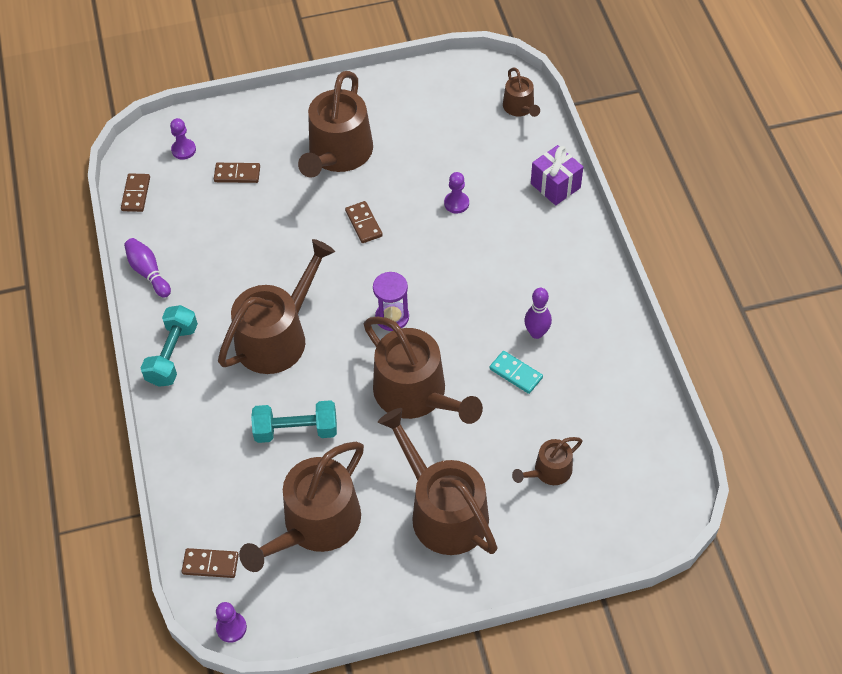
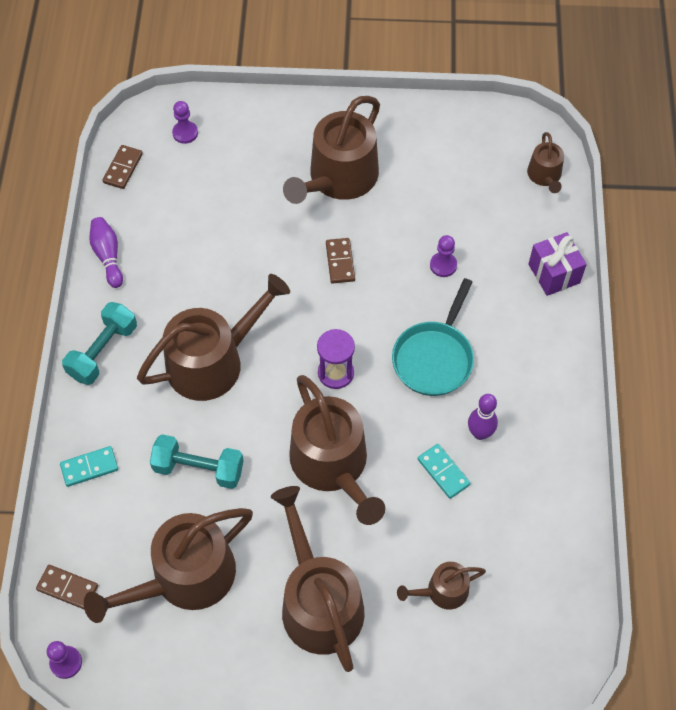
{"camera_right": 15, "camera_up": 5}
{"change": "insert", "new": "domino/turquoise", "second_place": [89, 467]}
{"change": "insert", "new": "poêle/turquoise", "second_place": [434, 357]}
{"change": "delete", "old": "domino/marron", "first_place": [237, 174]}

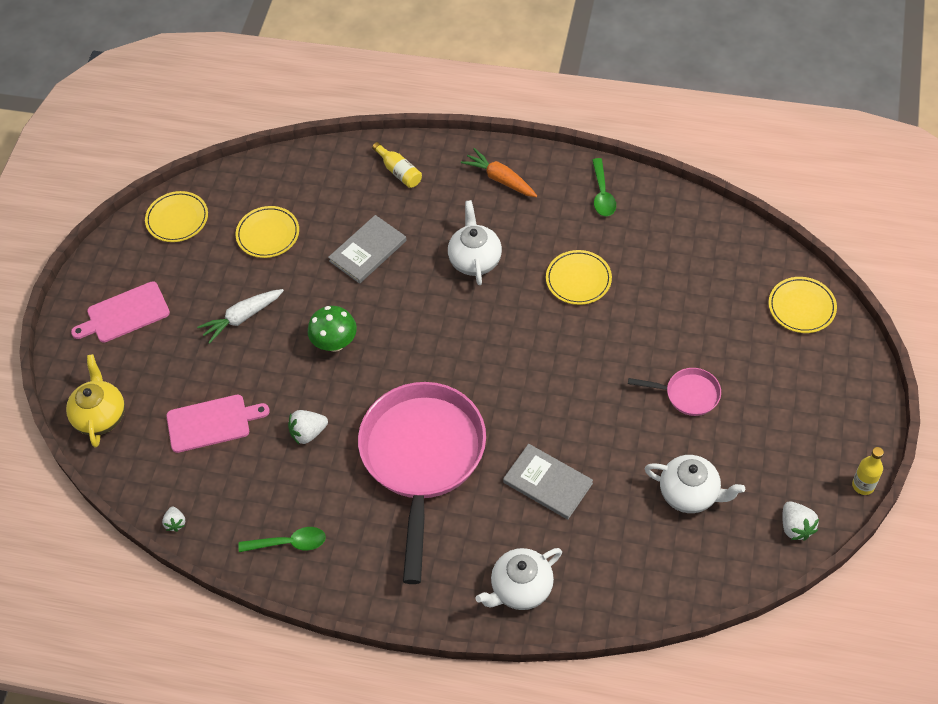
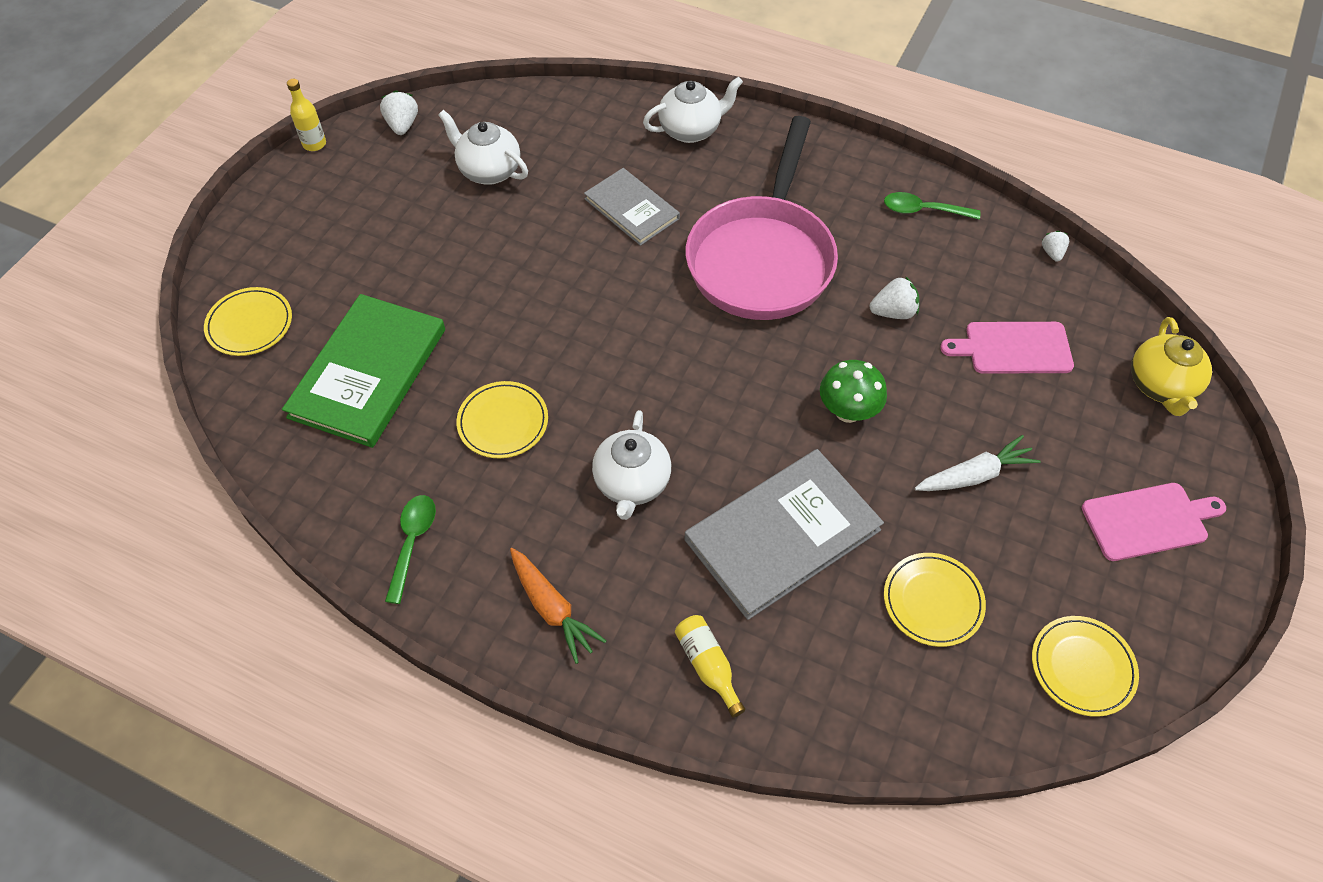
{"camera_right": -170, "camera_up": 0}
{"change": "insert", "new": "livre/vert", "second_place": [368, 372]}
{"change": "resize", "old": "livre/gris", "first_place": [367, 251], "second_place": [782, 535], "factor": 1.63}
{"change": "delete", "old": "poêle/rose", "first_place": [687, 394]}

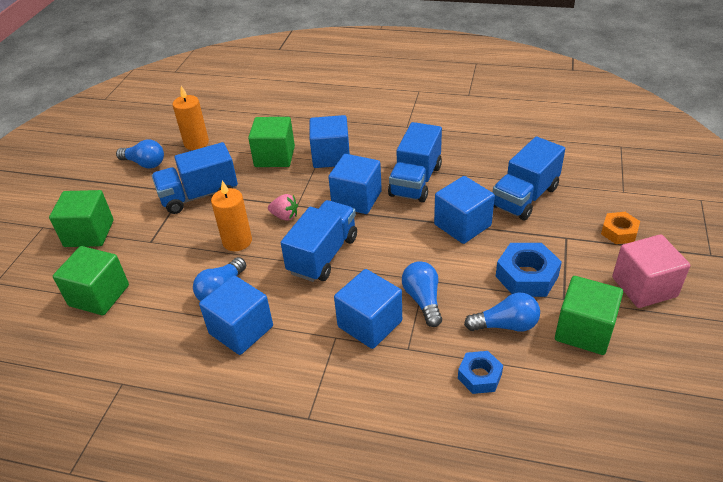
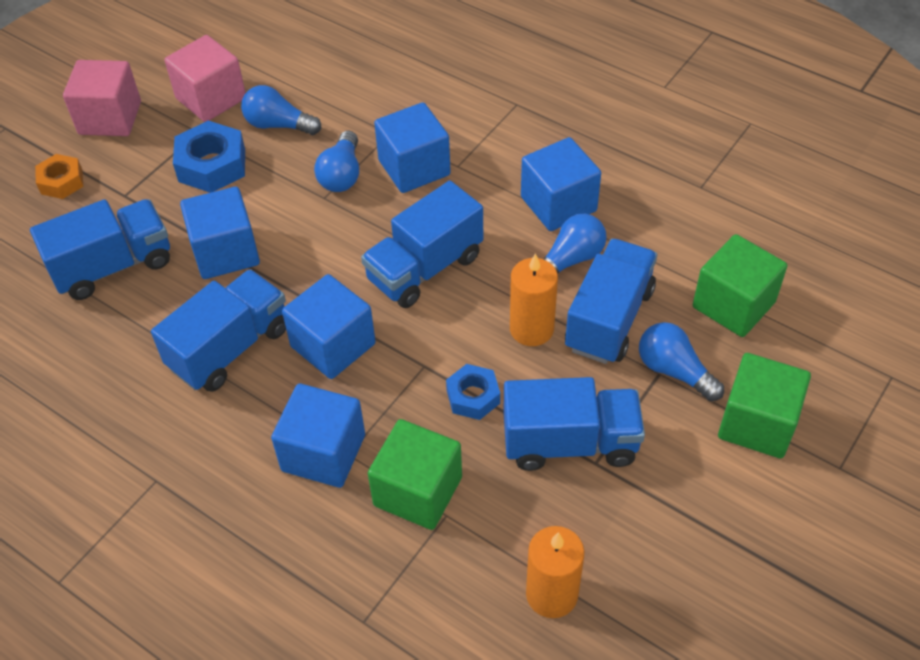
{"camera_right": -160, "camera_up": 10}
{"change": "recolor", "old": "cube/vert", "new": "cube/rose", "first_place": [584, 331], "second_place": [211, 98]}
{"change": "move", "old": "écrou/bleu", "first_place": [479, 376], "second_place": [473, 396]}
{"change": "insert", "new": "camion/bleu", "second_place": [609, 319]}
{"change": "move", "old": "ampoule/bleu", "first_place": [145, 163], "second_place": [674, 371]}
{"change": "delete", "old": "fraise/rose", "first_place": [285, 216]}

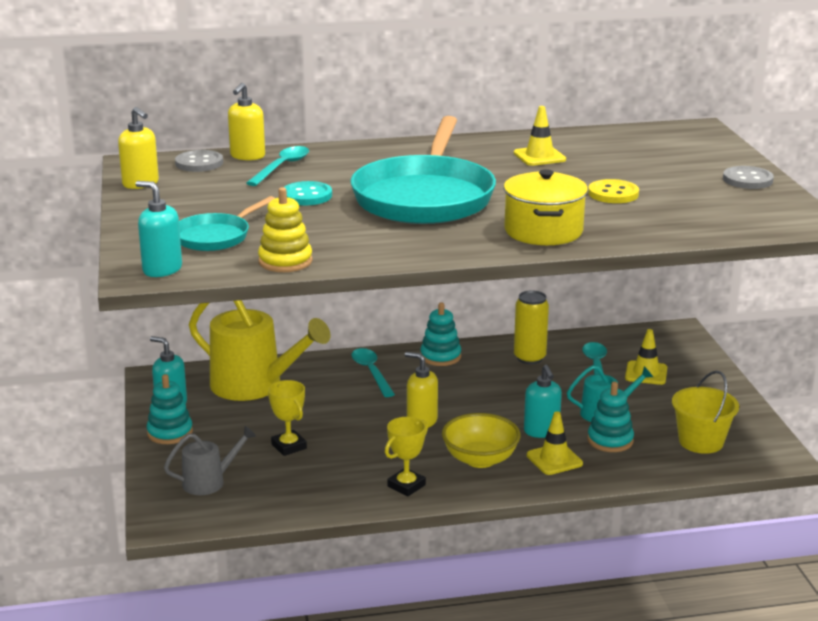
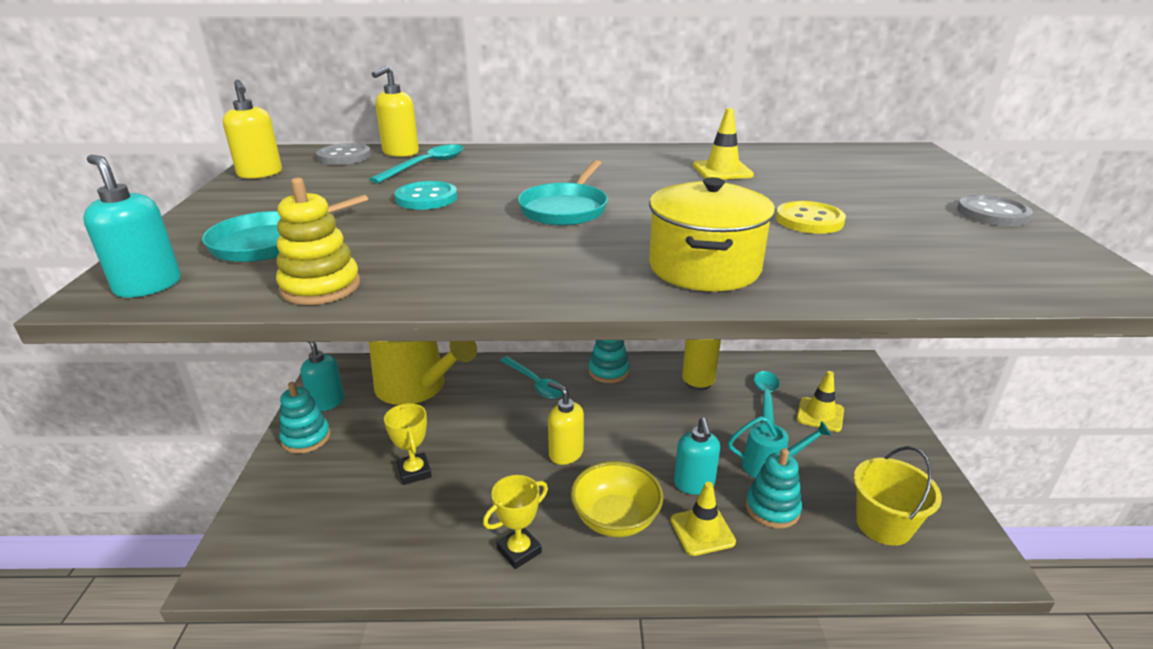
{"camera_right": 10, "camera_up": 5}
{"change": "rotate", "old": "cuillère/turquoise", "first_place": [371, 372], "second_place": [535, 383], "degrees": 150}
{"change": "resize", "old": "poêle/turquoise", "first_place": [425, 197], "second_place": [565, 209], "factor": 0.49}
{"change": "delete", "old": "arrosoir/gris", "first_place": [209, 482]}

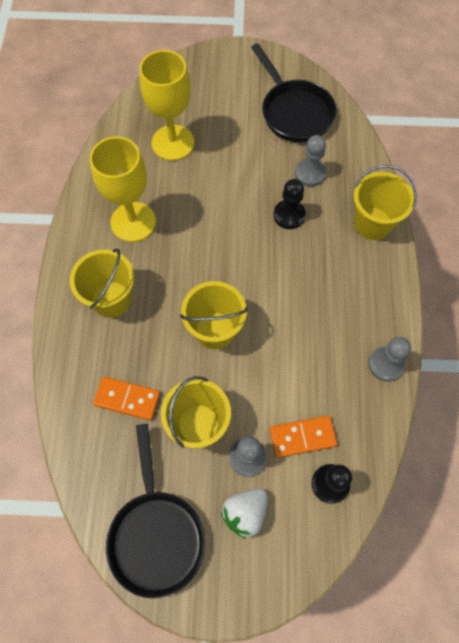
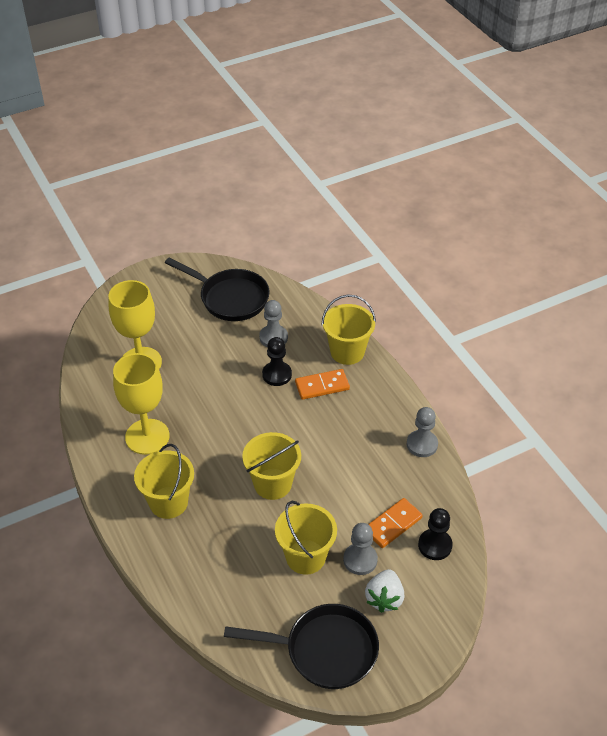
{"camera_right": -30, "camera_up": -20}
{"change": "rotate", "old": "poêle/noir", "first_place": [156, 534], "second_place": [325, 650], "degrees": -45}
{"change": "move", "old": "domino/orange", "first_place": [127, 399], "second_place": [322, 386]}

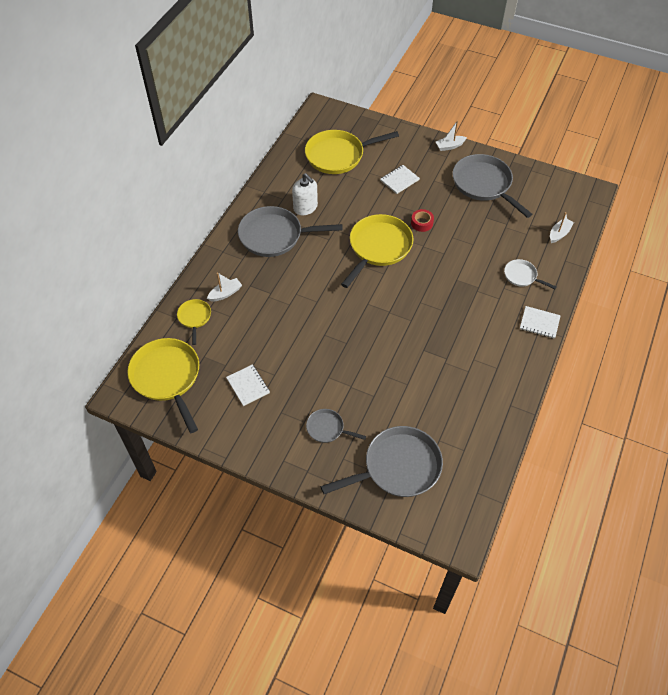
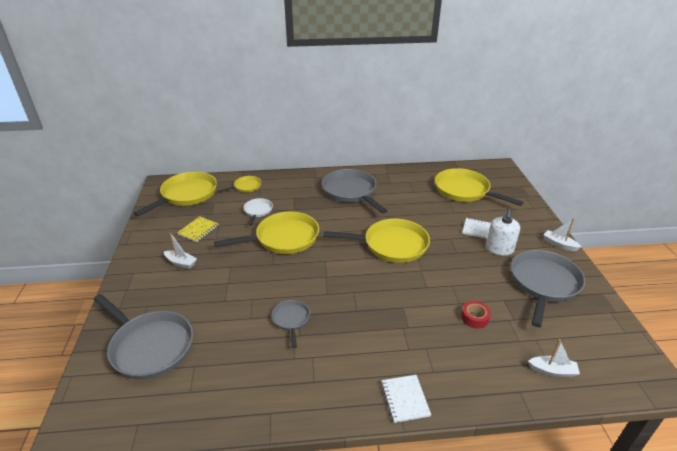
{"camera_right": 60, "camera_up": -20}
{"change": "move", "old": "bateau/blanc", "first_place": [225, 293], "second_place": [181, 263]}
{"change": "recolor", "old": "carnet/blanc", "new": "carnet/jaune", "first_place": [248, 386], "second_place": [198, 230]}
{"change": "insert", "new": "poêle/jaune", "second_place": [283, 238]}
{"change": "move", "old": "poêle/blanc", "first_place": [522, 276], "second_place": [258, 211]}
{"change": "move", "old": "poêle/gris", "first_place": [327, 428], "second_place": [291, 320]}
{"change": "move", "old": "ruban adhésif/rouge", "first_place": [422, 223], "second_place": [474, 318]}
{"change": "move", "old": "distributeur de savon/blanc", "first_place": [305, 207], "second_place": [499, 249]}

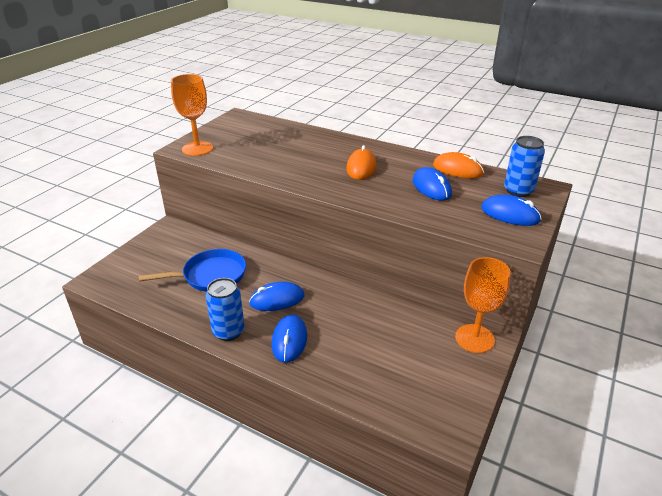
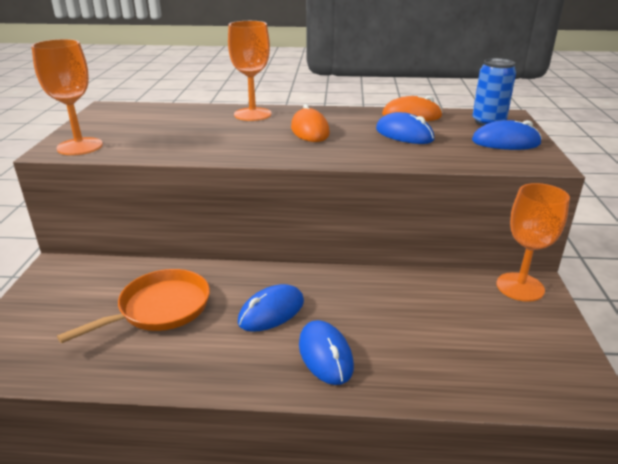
{"camera_right": -25, "camera_up": -5}
{"change": "recolor", "old": "poêle/bleu", "new": "poêle/orange", "first_place": [211, 275], "second_place": [160, 308]}
{"change": "insert", "new": "verre à pied/orange", "second_place": [252, 114]}
{"change": "delete", "old": "canette/bleu", "first_place": [228, 331]}

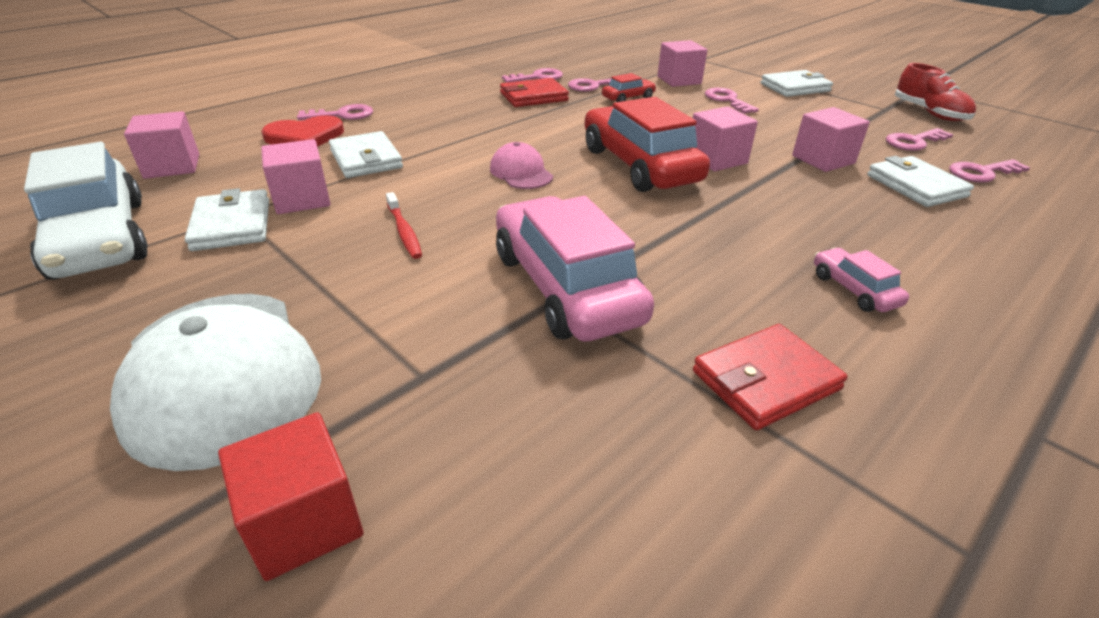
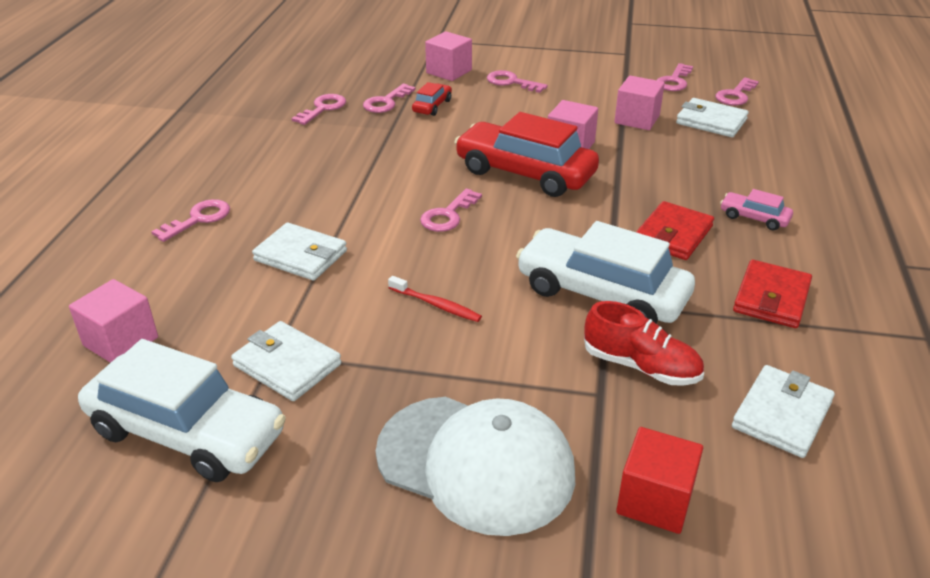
{"camera_right": -35, "camera_up": 0}
{"change": "replace", "old": "casquette/rose", "new": "clé/rose", "first_place": [521, 172], "second_place": [448, 215]}
{"change": "recolor", "old": "voiture/rose", "new": "voiture/blanc", "first_place": [565, 287], "second_place": [601, 293]}
{"change": "move", "old": "chaussure/rouge", "first_place": [929, 113], "second_place": [641, 366]}
{"change": "move", "old": "portefeuille/rouge", "first_place": [533, 97], "second_place": [673, 235]}
{"change": "move", "old": "portefeuille/blanc", "first_place": [795, 87], "second_place": [781, 414]}
{"change": "delete", "old": "cœur/rouge", "first_place": [305, 136]}
{"change": "delete", "old": "cube/rose", "first_place": [302, 199]}

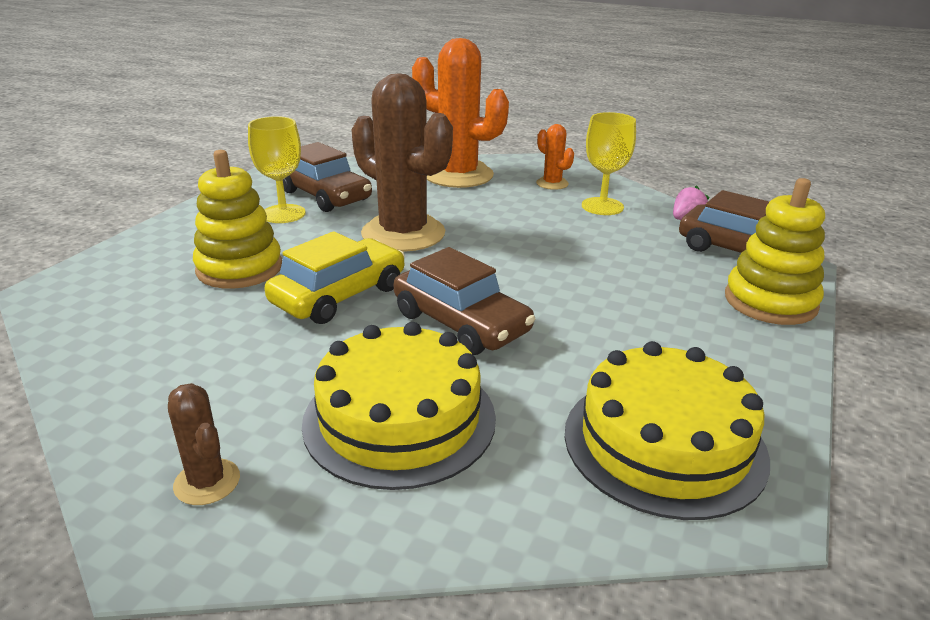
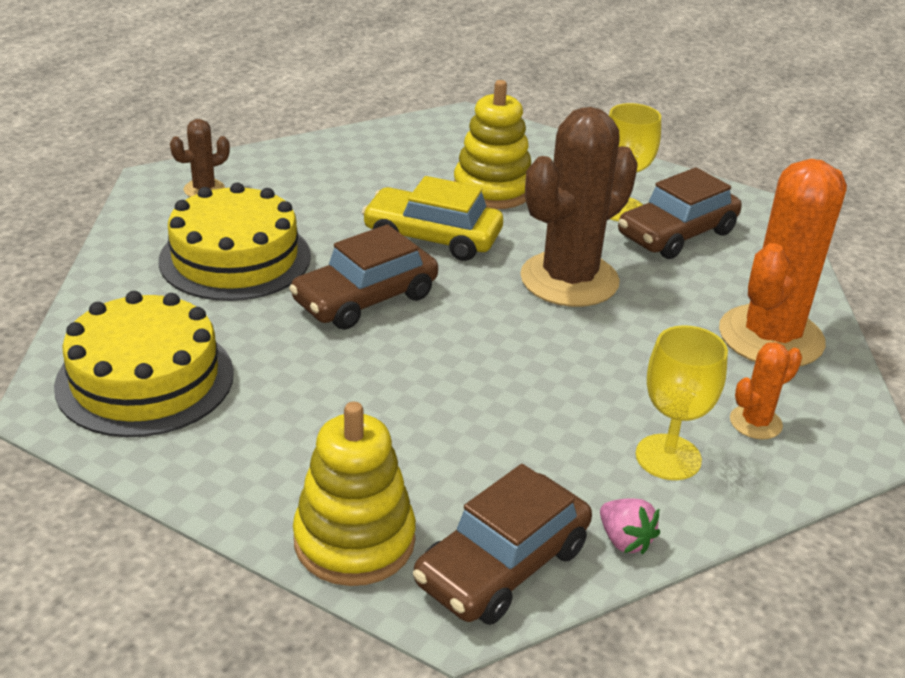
{"camera_right": 95, "camera_up": 5}
{"change": "rotate", "old": "voiture/jaune", "first_place": [339, 295], "second_place": [432, 238], "degrees": 150}

